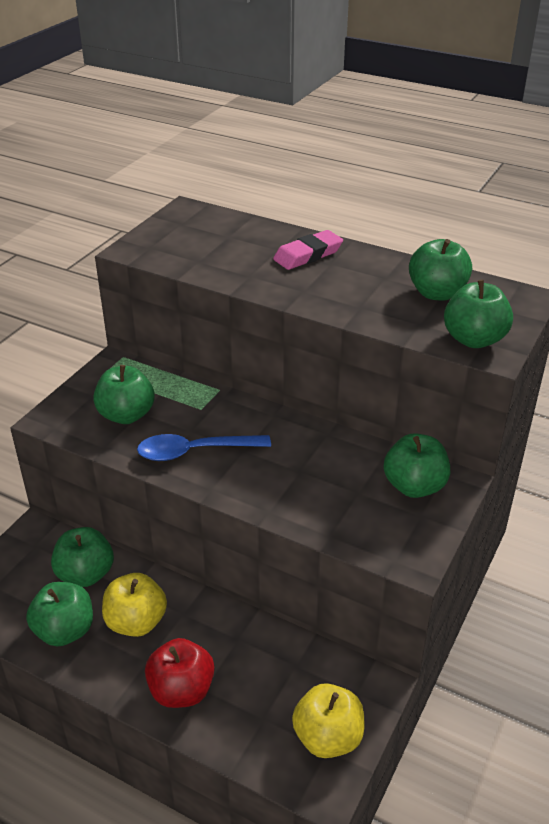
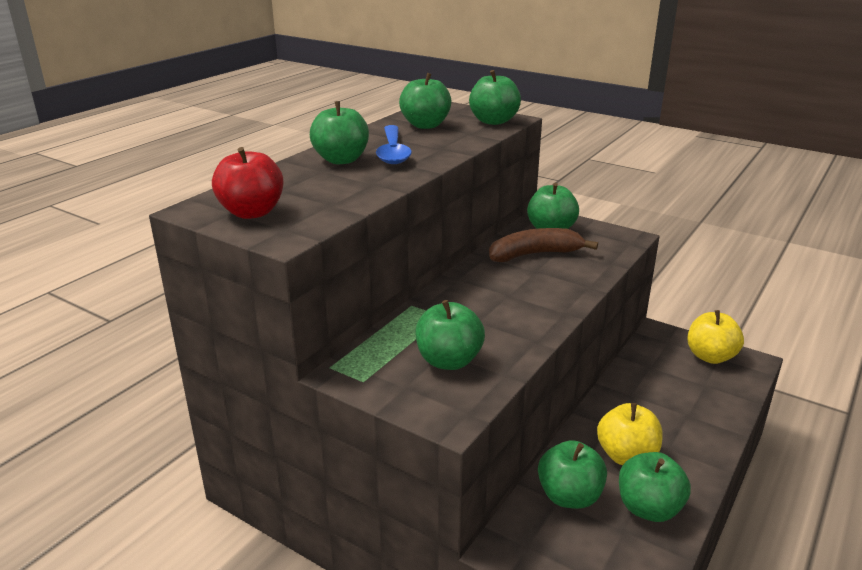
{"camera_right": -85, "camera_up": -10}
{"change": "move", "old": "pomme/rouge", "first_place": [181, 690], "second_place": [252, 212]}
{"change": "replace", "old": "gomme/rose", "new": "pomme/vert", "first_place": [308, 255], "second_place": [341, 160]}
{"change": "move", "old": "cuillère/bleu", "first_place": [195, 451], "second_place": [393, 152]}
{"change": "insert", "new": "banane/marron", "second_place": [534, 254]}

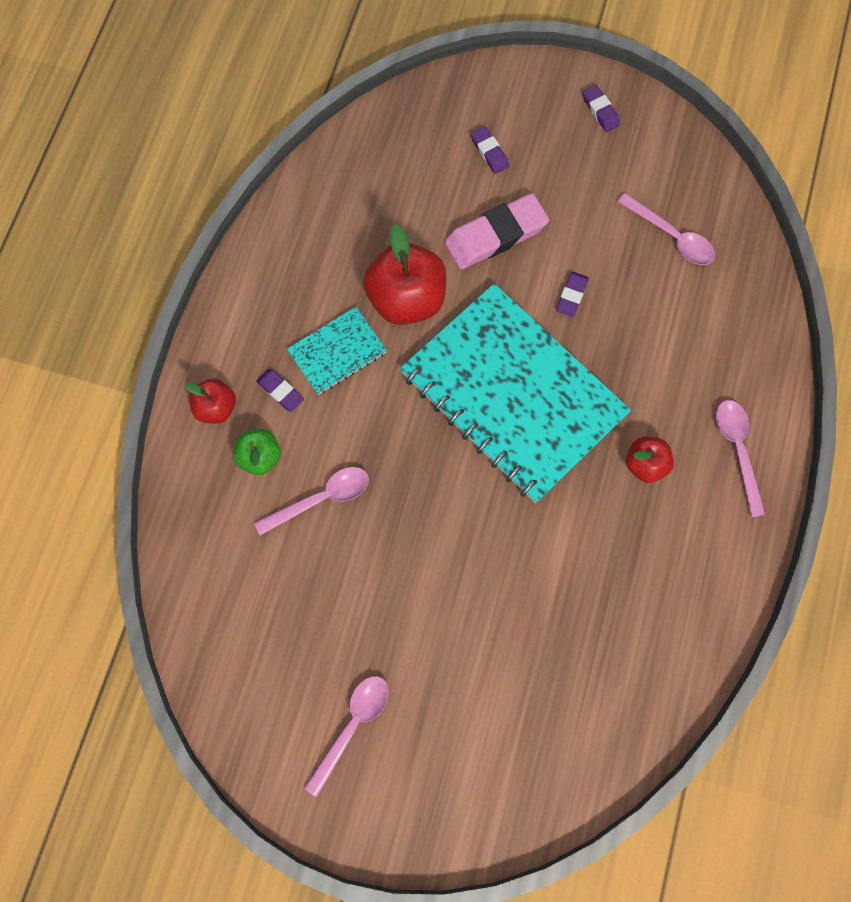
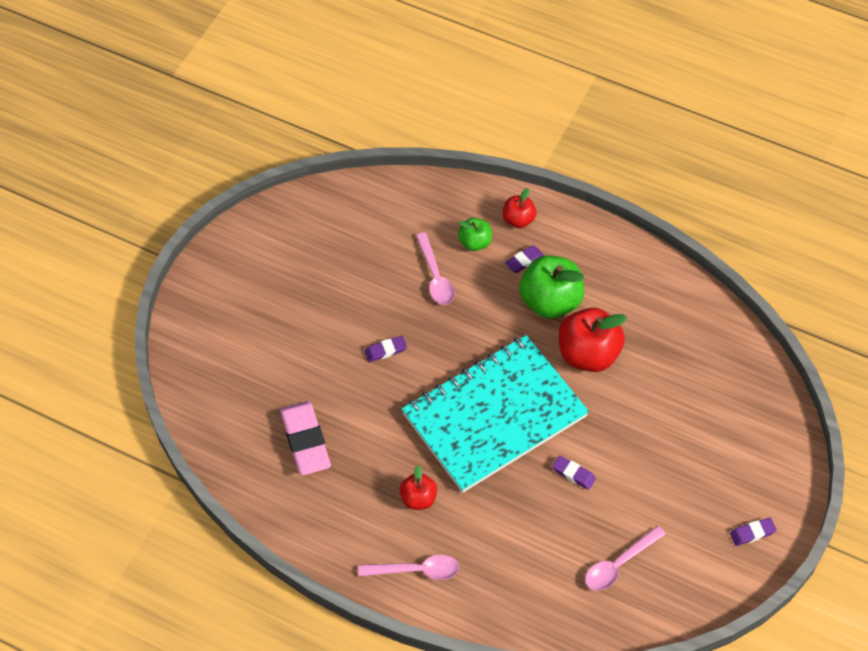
{"camera_right": 100, "camera_up": -15}
{"change": "move", "old": "gomme/rose", "first_place": [496, 236], "second_place": [305, 441]}
{"change": "move", "old": "gomme/violet", "first_place": [489, 152], "second_place": [385, 350]}
{"change": "replace", "old": "carnet/turquoise", "new": "pomme/vert", "first_place": [337, 352], "second_place": [550, 301]}
{"change": "delete", "old": "cuillère/rose", "first_place": [352, 726]}

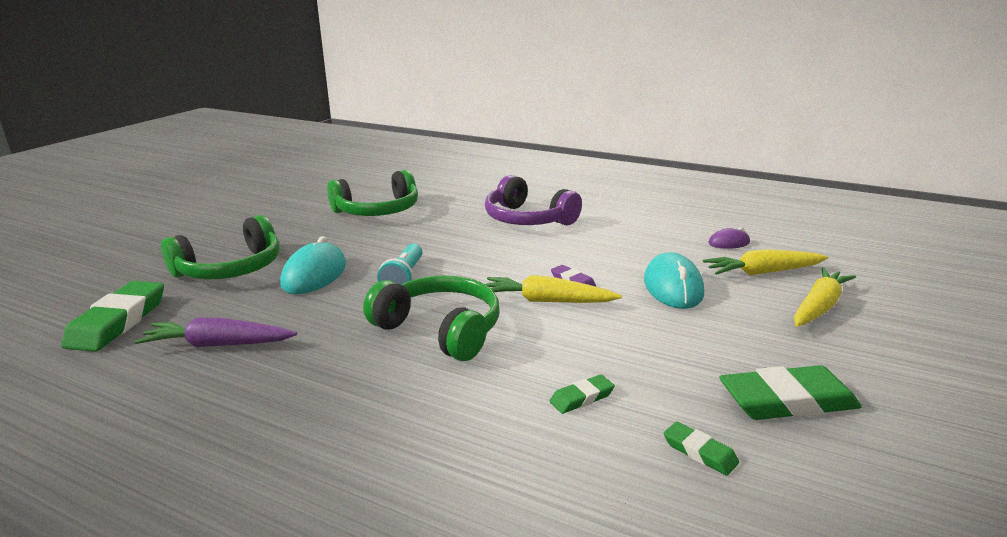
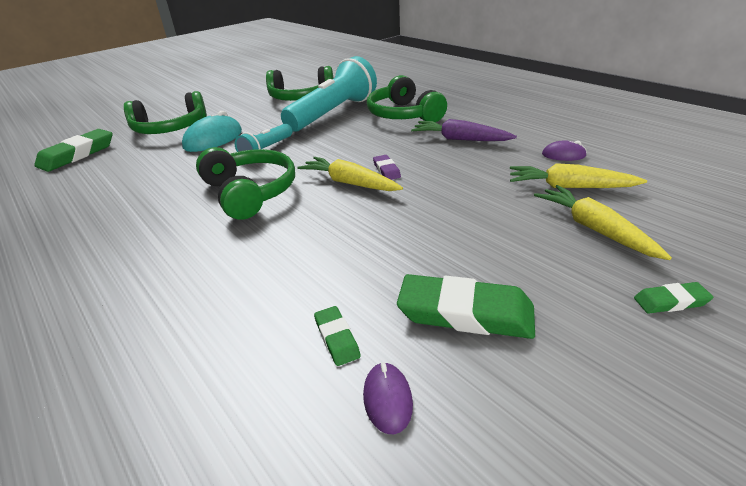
{"camera_right": 25, "camera_up": 10}
{"change": "insert", "new": "lampe de poche/turquoise", "second_place": [334, 113]}
{"change": "insert", "new": "souris/violet", "second_place": [387, 399]}
{"change": "recolor", "old": "casque audio/violet", "new": "casque audio/vert", "first_place": [527, 219], "second_place": [403, 115]}
{"change": "move", "old": "carotte/violet", "first_place": [219, 345], "second_place": [460, 139]}
{"change": "rotate", "old": "carotte/jaune", "first_place": [819, 307], "second_place": [595, 229], "degrees": -90}
{"change": "move", "old": "gomme/vert", "first_place": [581, 398], "second_place": [670, 301]}
{"change": "delete", "old": "souris/turquoise", "first_place": [673, 287]}

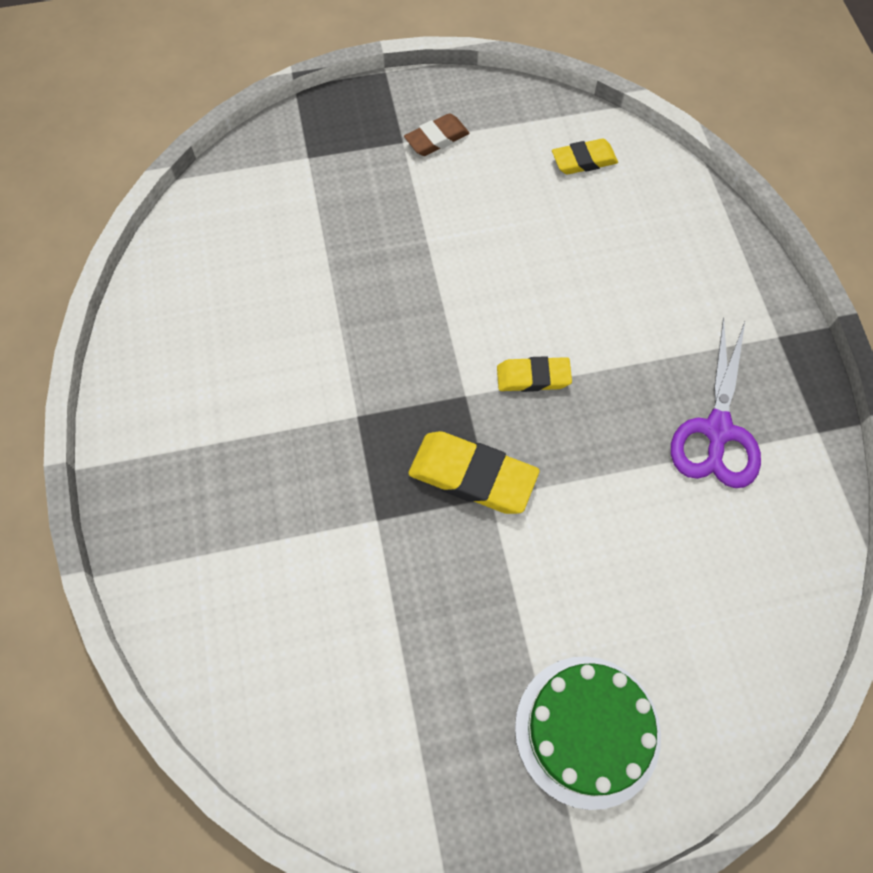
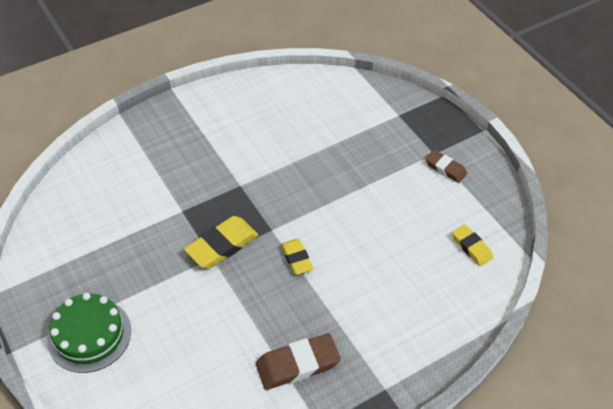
{"camera_right": 70, "camera_up": -15}
{"change": "rotate", "old": "gomme/jaune", "first_place": [472, 476], "second_place": [222, 246], "degrees": 45}
{"change": "replace", "old": "ciseaux/violet", "new": "gomme/marron", "first_place": [717, 431], "second_place": [297, 364]}

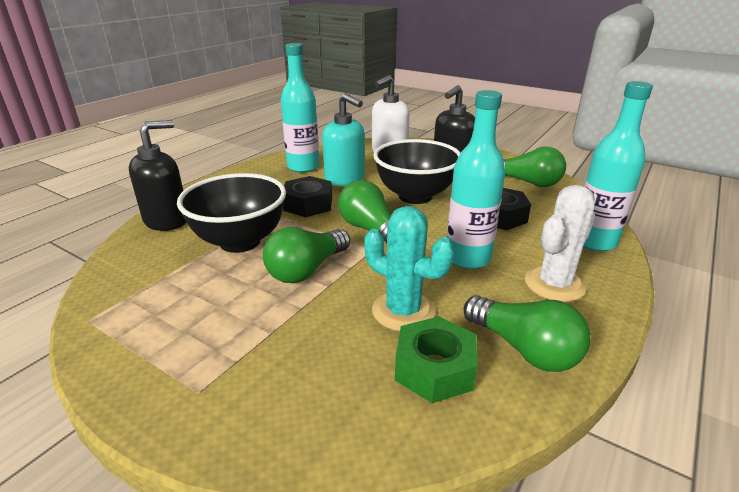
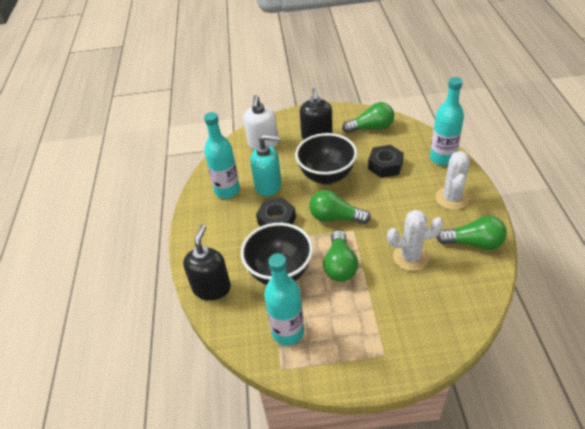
{"camera_right": -35, "camera_up": 15}
{"change": "move", "old": "bouteille/turquoise", "first_place": [467, 258], "second_place": [288, 332]}
{"change": "recolor", "old": "cactus/turquoise", "new": "cactus/blanc", "first_place": [403, 311], "second_place": [411, 257]}
{"change": "delete", "old": "écrou/vert", "first_place": [434, 368]}

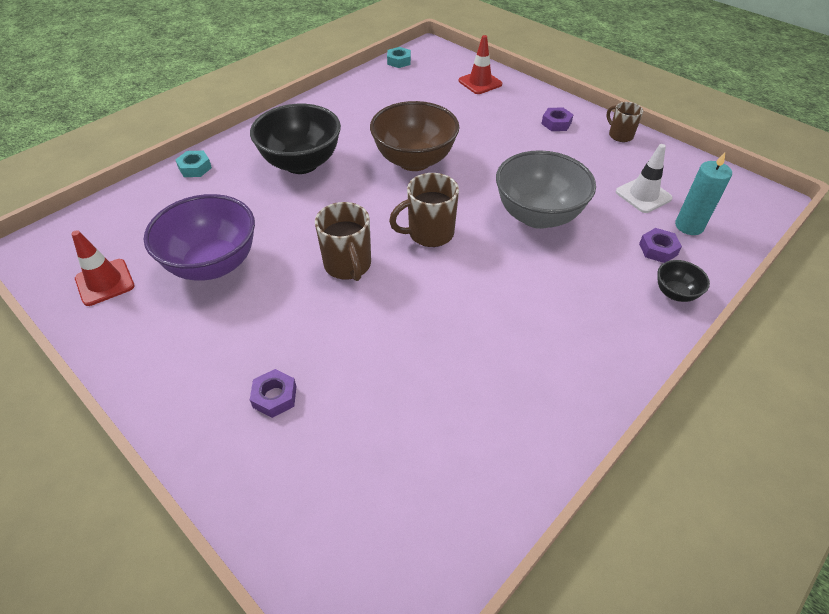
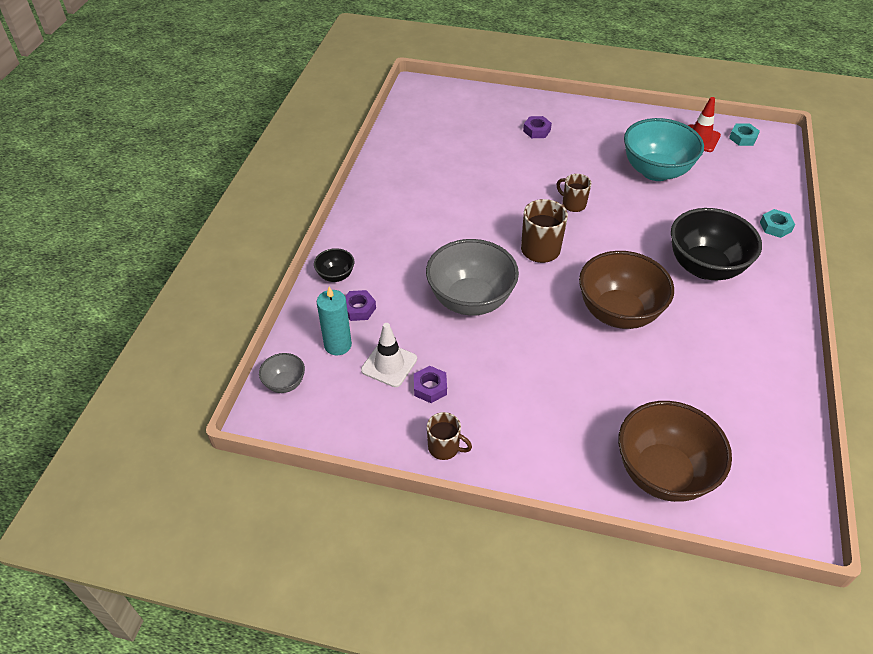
{"camera_right": 150, "camera_up": 0}
{"change": "insert", "new": "bol/gris", "second_place": [285, 383]}
{"change": "move", "old": "écrou/violet", "first_place": [556, 123], "second_place": [430, 387]}
{"change": "resize", "old": "tasse/marron", "first_place": [348, 265], "second_place": [573, 204], "factor": 0.64}
{"change": "replace", "old": "cône de chantier/rouge", "new": "bol/marron", "first_place": [480, 83], "second_place": [663, 473]}
{"change": "recolor", "old": "bol/violet", "new": "bol/turquoise", "first_place": [213, 264], "second_place": [655, 171]}
{"change": "move", "old": "écrou/turquoise", "first_place": [399, 61], "second_place": [743, 138]}

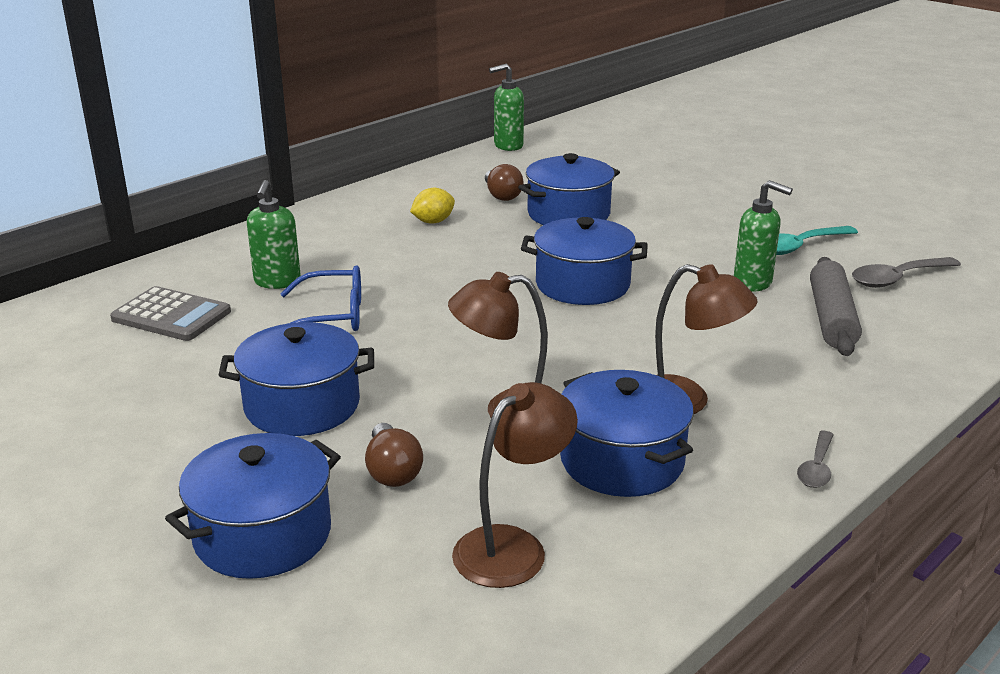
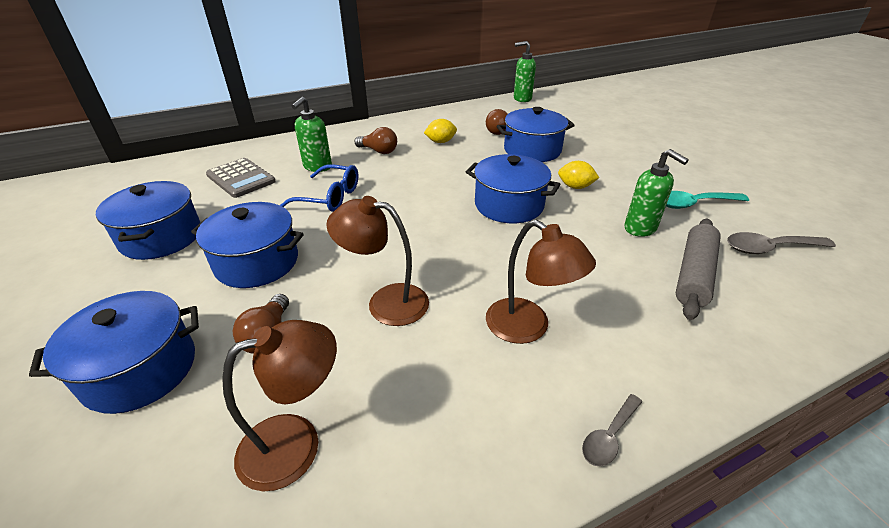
{"camera_right": 20, "camera_up": 10}
{"change": "move", "old": "marmite/bleu", "first_place": [622, 461], "second_place": [161, 237]}
{"change": "insert", "new": "ampoule/marron", "second_place": [379, 151]}
{"change": "insert", "new": "citron/jaune", "second_place": [575, 187]}

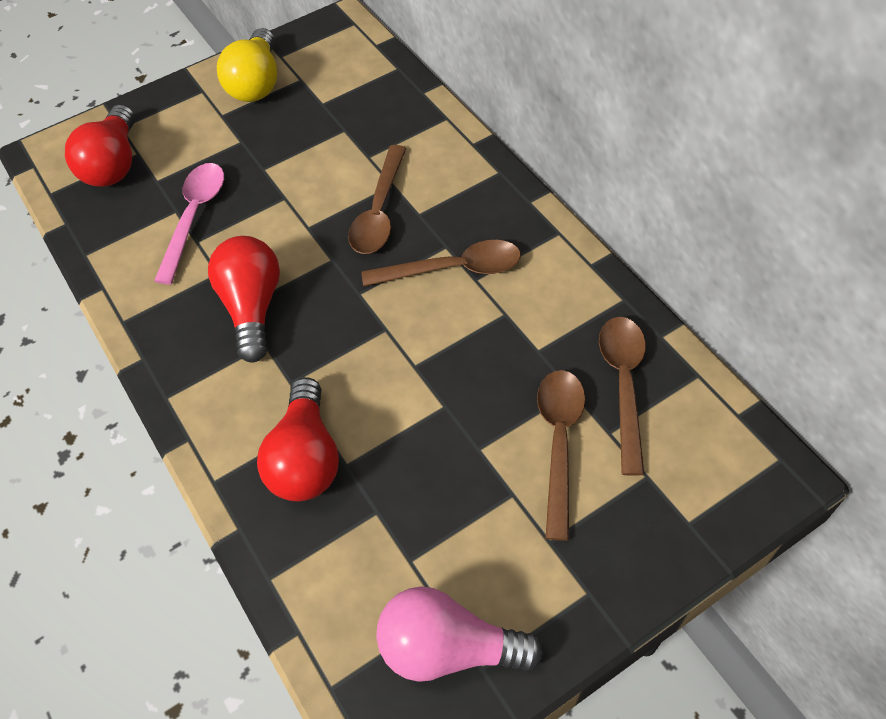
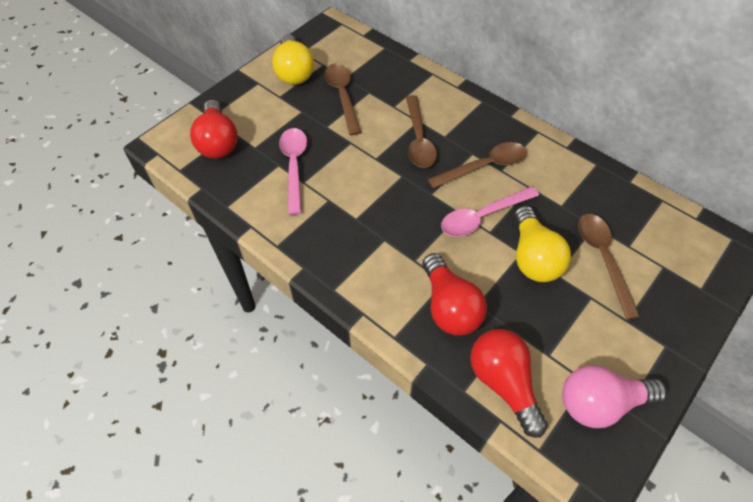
{"camera_right": -20, "camera_up": 0}
{"change": "move", "old": "cuillère/marron", "first_place": [623, 385], "second_place": [342, 96]}
{"change": "insert", "new": "cuillère/rose", "second_place": [482, 216]}
{"change": "move", "old": "ampoule/rouge", "first_place": [252, 307], "second_place": [503, 383]}
{"change": "insert", "new": "ampoule/jaune", "second_place": [533, 257]}

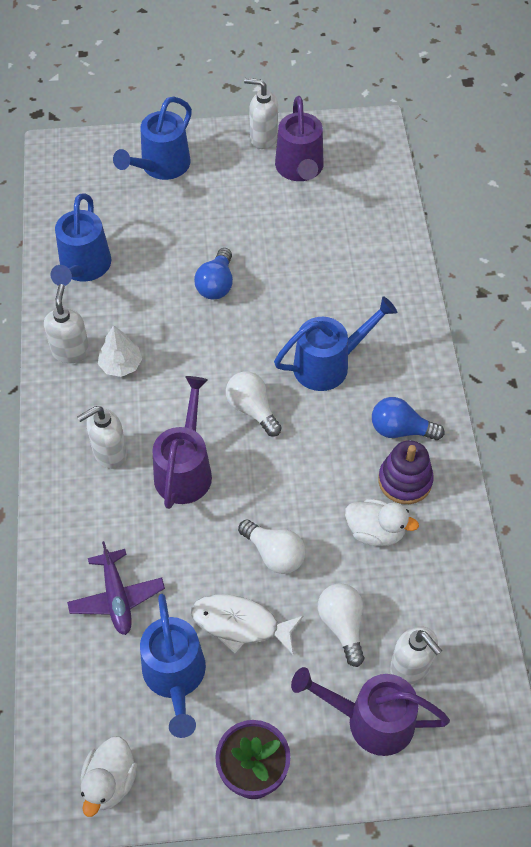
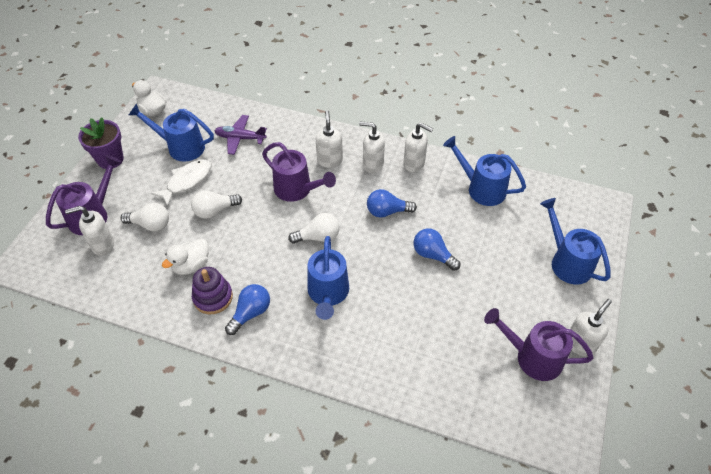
{"camera_right": 115, "camera_up": -5}
{"change": "insert", "new": "distributeur de savon/blanc", "second_place": [372, 164]}
{"change": "insert", "new": "ampoule/bleu", "second_place": [387, 211]}
{"change": "delete", "old": "arbre/blanc", "first_place": [121, 365]}

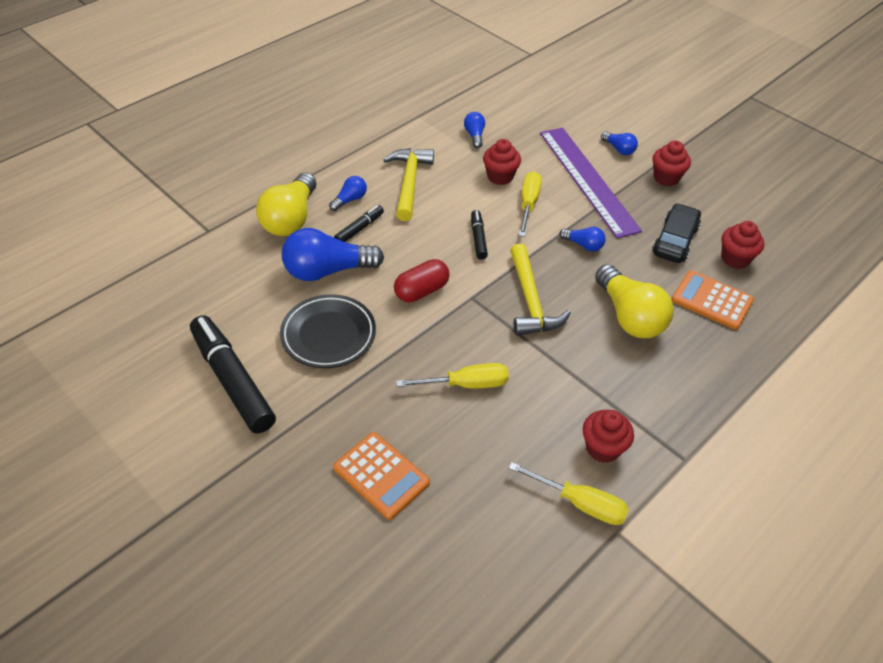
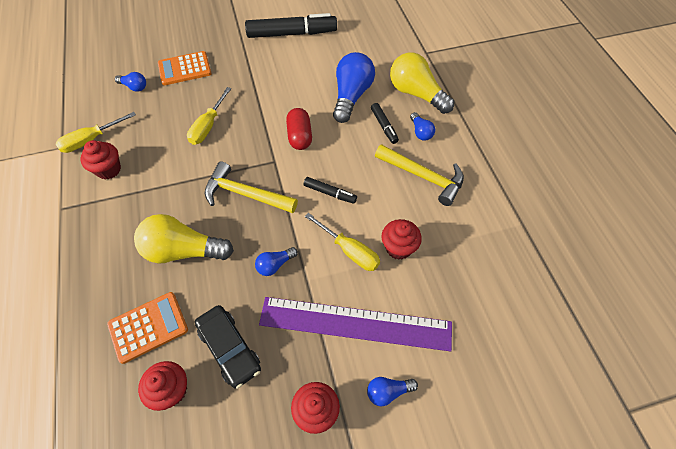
{"camera_right": 120, "camera_up": 10}
{"change": "move", "old": "ampoule/bleu", "first_place": [474, 135], "second_place": [134, 87]}
{"change": "delete", "old": "assiette/noir", "first_place": [328, 335]}

